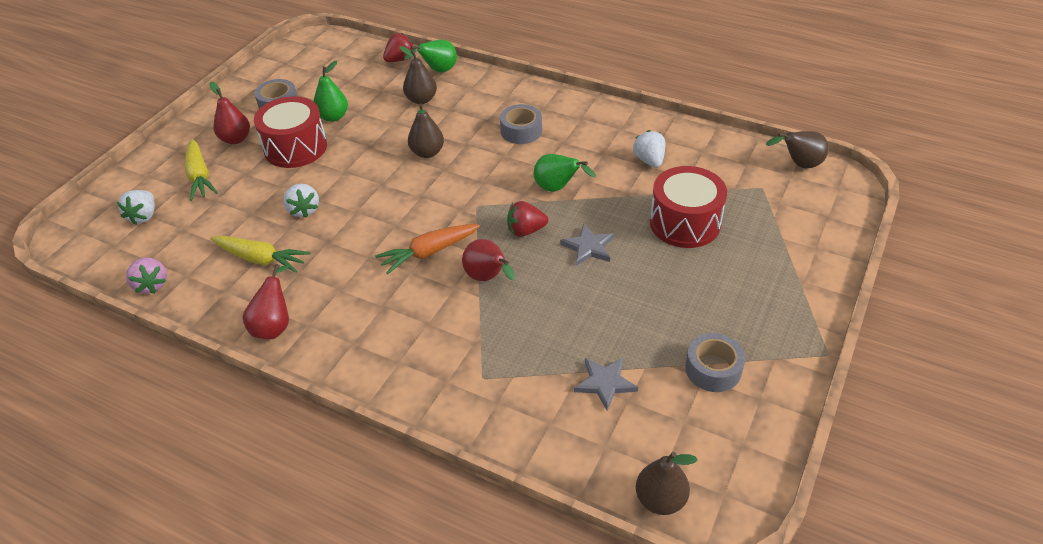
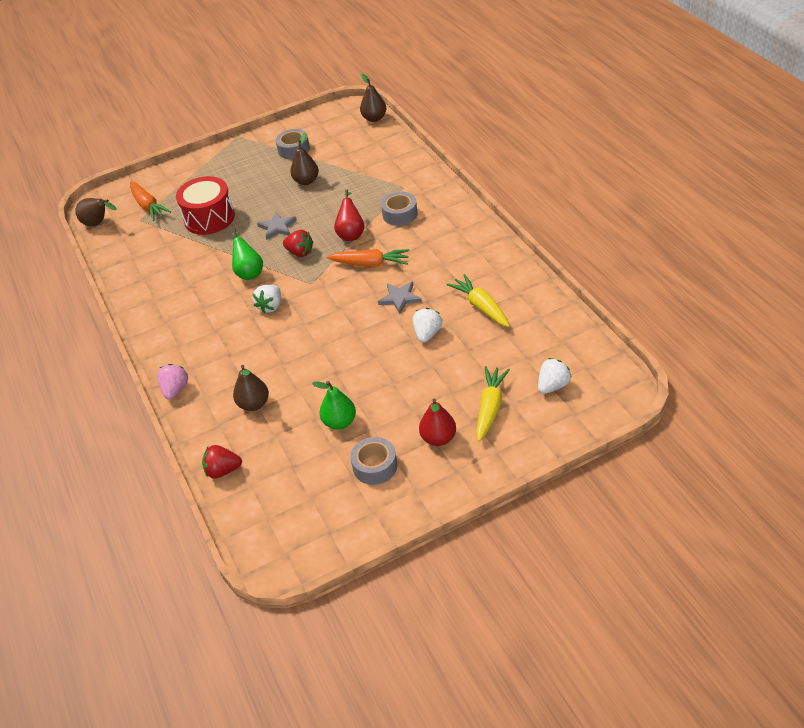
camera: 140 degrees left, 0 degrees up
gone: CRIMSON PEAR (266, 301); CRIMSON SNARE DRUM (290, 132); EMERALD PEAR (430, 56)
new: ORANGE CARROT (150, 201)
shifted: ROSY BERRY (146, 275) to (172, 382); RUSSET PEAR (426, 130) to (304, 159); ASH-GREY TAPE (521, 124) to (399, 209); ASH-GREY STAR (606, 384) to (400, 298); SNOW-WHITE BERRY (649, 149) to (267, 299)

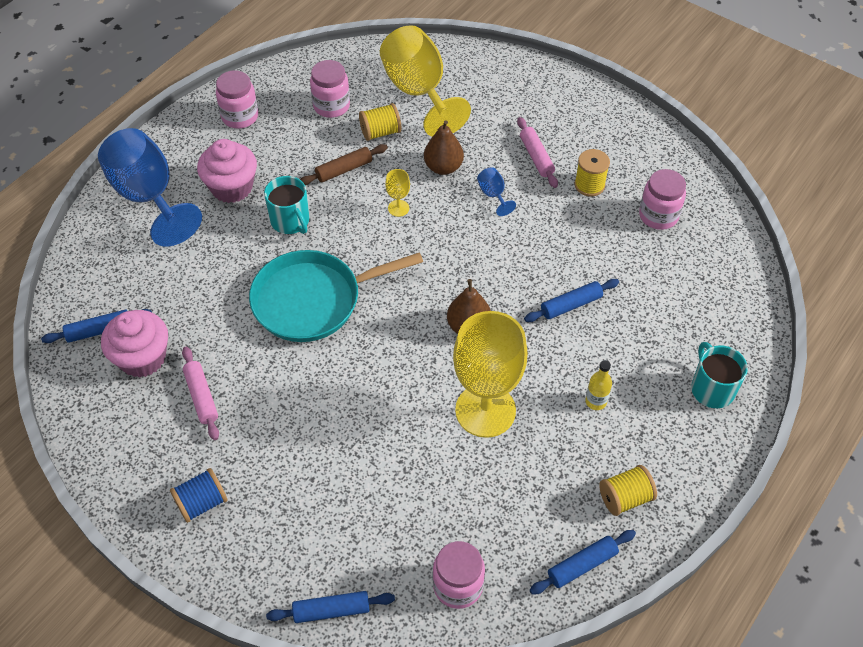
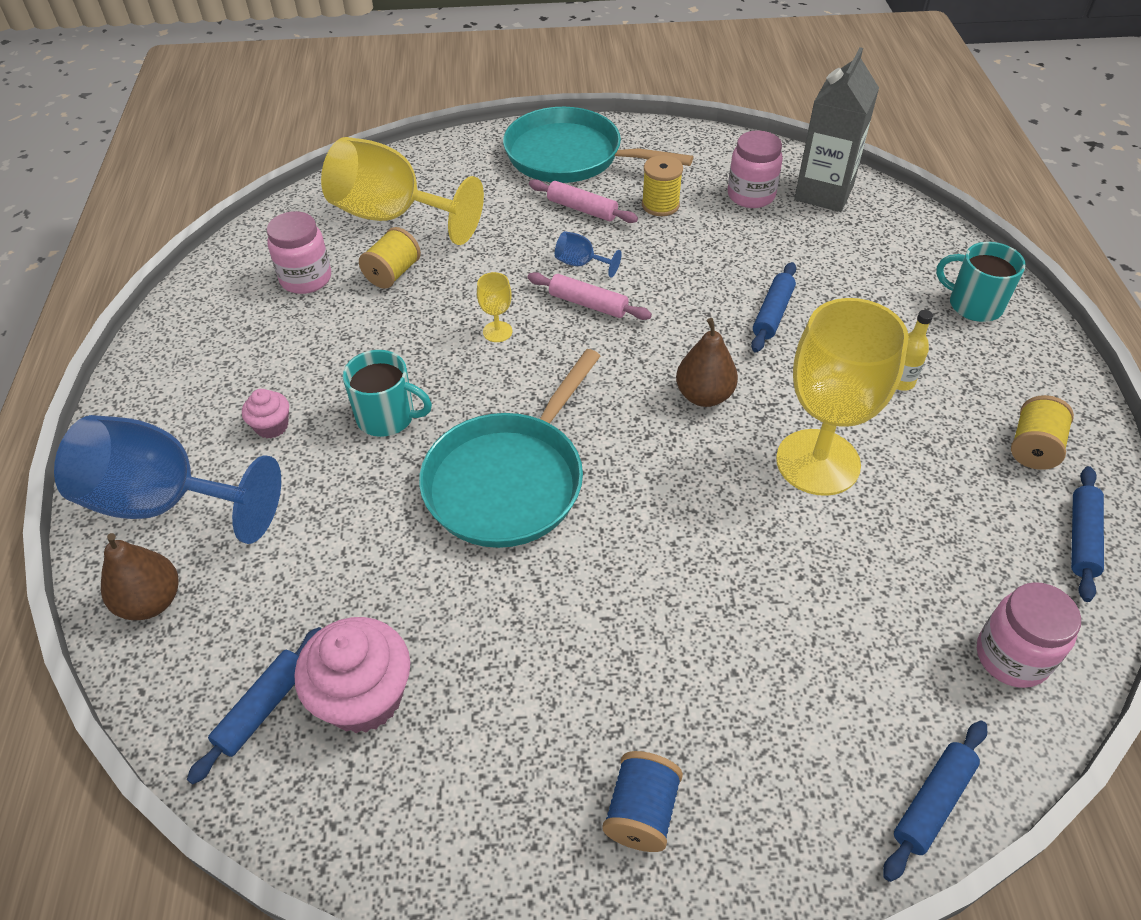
camera: 40 degrees left, 5 degrees down
gone: ROSY PRESERVE JAR (237, 99); RUSSET PASTRY ROLLER (344, 164)
new: TEAL PAN (598, 145); ASH-GREY MILK CARTON (836, 129)
shifted: ROSY PASTRY ROLLER (200, 393) to (590, 296); RUSSET PEAR (444, 147) to (140, 576)
scaled: ROSY CUPCAKE (227, 171) = (265, 413) x0.52

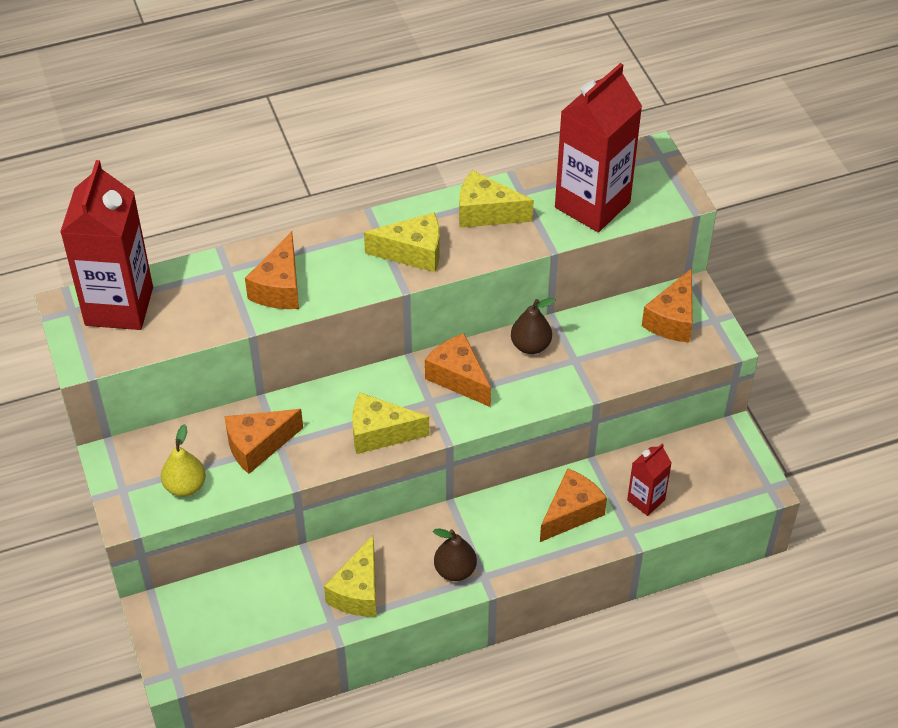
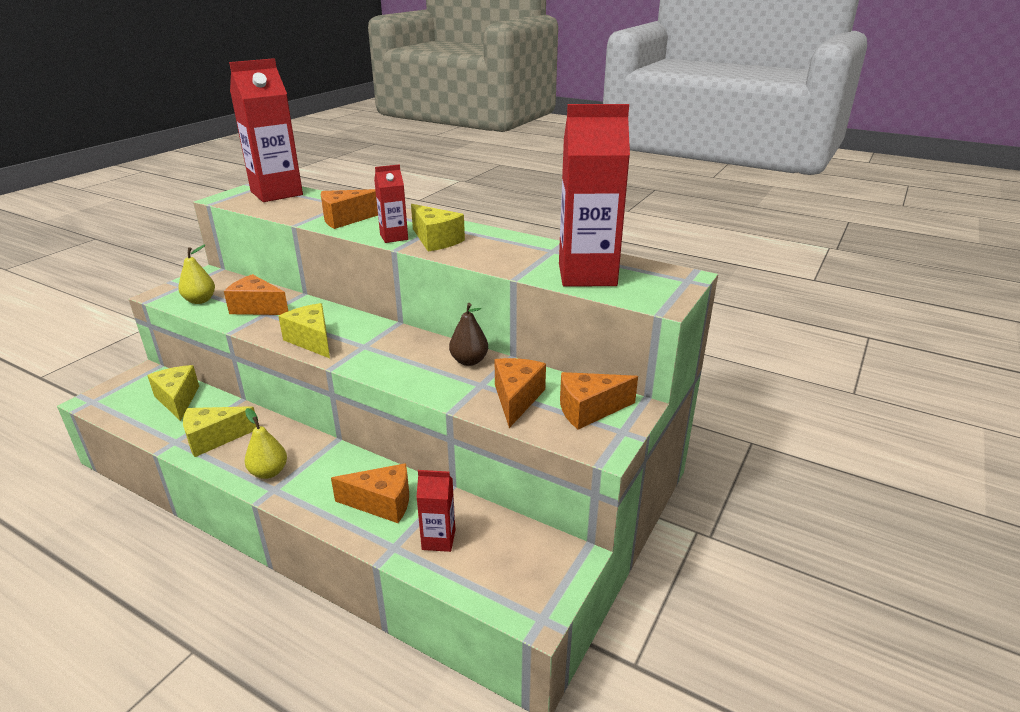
camera: 50 degrees right, 20 degrees down
new: CRIMSON MILK CARTON (391, 204)
shifted: ORANGE CHEESE (458, 370) to (520, 393); YELLOW CHEESE (496, 199) to (173, 393)
repainted: RUSSET PEAR (455, 554) to YELLOW PEAR (266, 443)

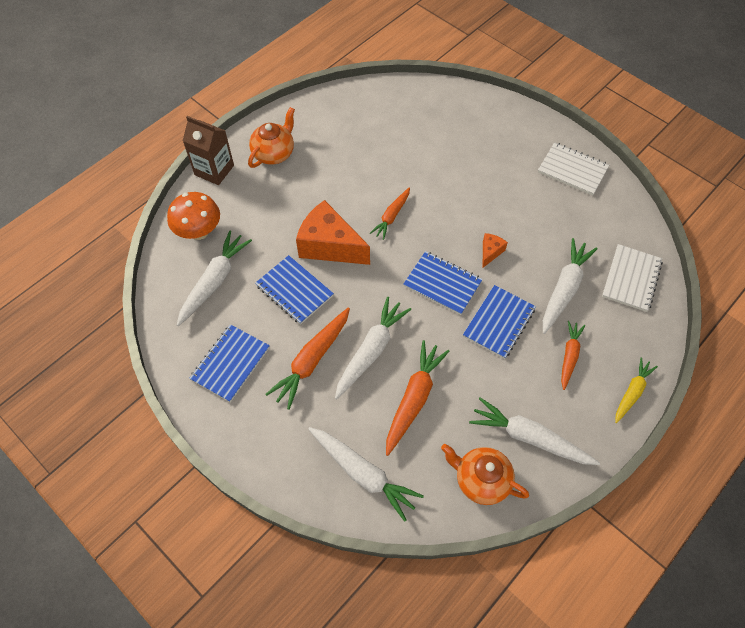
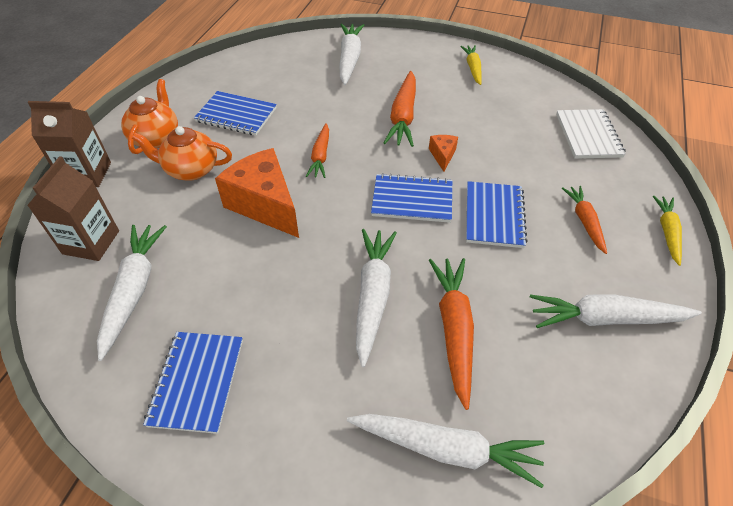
camera: 25 degrees left, 10 degrees down
shifted: COBALT NOTEBOOK (294, 289) to (235, 113); ORANGE CARROT (307, 358) to (400, 109); ORANGE CHINA TEAPOT (485, 474) to (182, 153); SNOW-WHITE CARROT (570, 286) to (352, 54)
swapped: ORANGE FUNGUS (193, 216) to RUSSET MILK CARTON (73, 208); SNOW-WHITE NOTEBOOK (573, 169) to YELLOW CARROT (471, 65)
rotated: ORANGE CHEESE (333, 232) = (257, 193) 45 degrees clockwise

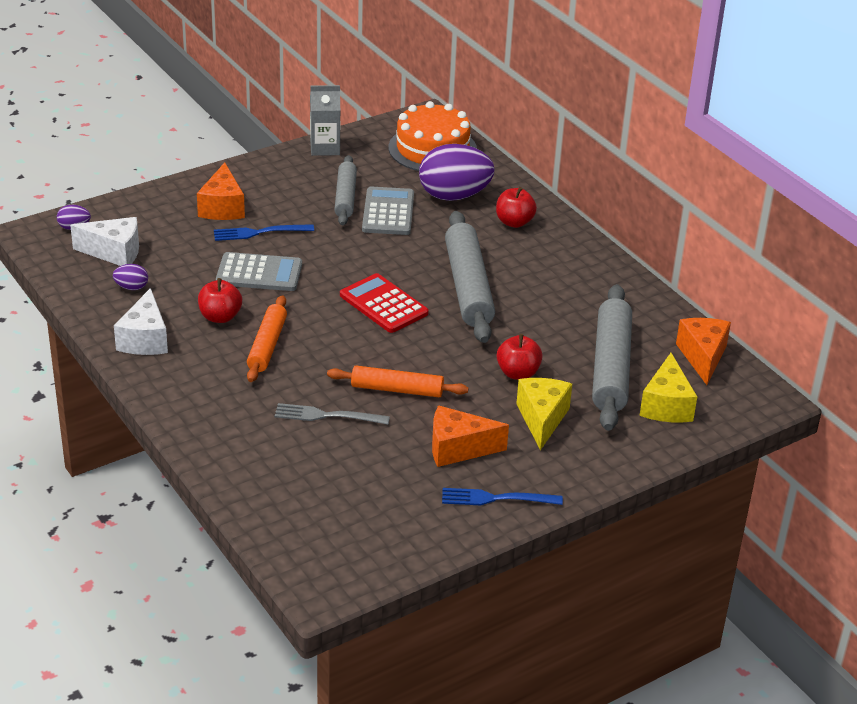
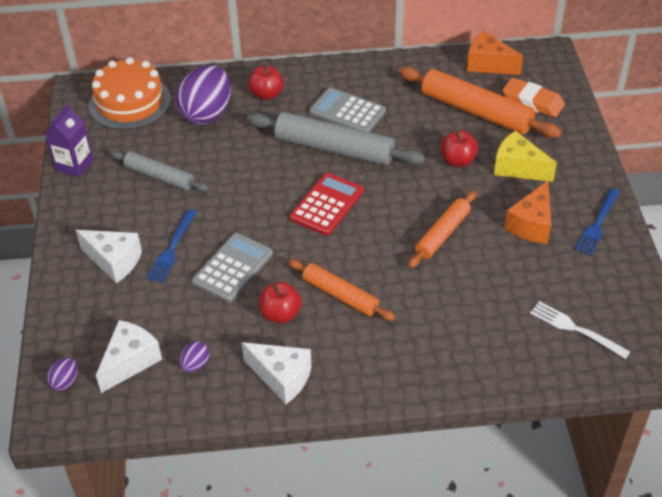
camera: 60 degrees left, 10 degrees up
gone: ASH-GREY FORK (332, 414)
new: SNOW-WHITE FORK (580, 330)
shifted: ASH-GREY CALCULATOR (388, 211) to (347, 109)
swapped: YELLOW CHEESE (668, 387) to ORANGE PENCIL ERASER (533, 98)
repainted: ORANGE CHEESE (221, 191) to SNOW-WHITE CHEESE (109, 256); ASH-GREY MILK CARTON (325, 120) to PURPLE MILK CARTON (69, 140); ASH-GREY PASTRY ROLLER (612, 357) to ORANGE PASTRY ROLLER (480, 102)
rotated: CRIMSON CALCULATOR (384, 303) = (327, 204) 135 degrees clockwise

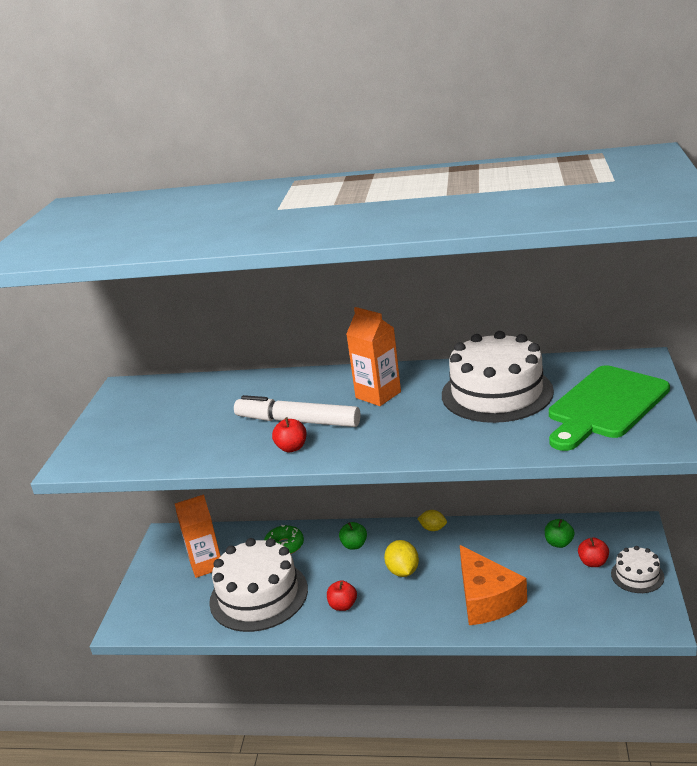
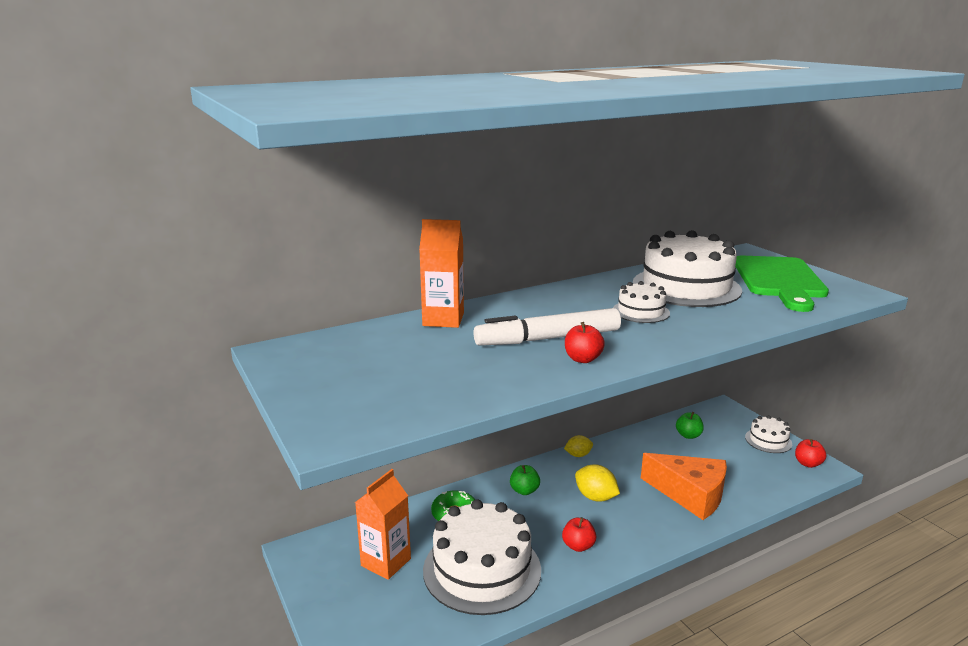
camera: 40 degrees left, 5 degrees down
new: SNOW-WHITE GATEAU (641, 302)
shifted: ORANGE MILK CARTON (373, 356) to (441, 273); CRIMSON TOY APPLE (593, 552) to (810, 453)

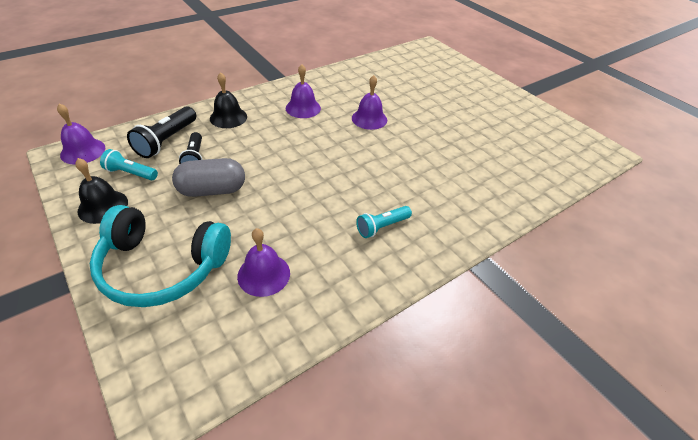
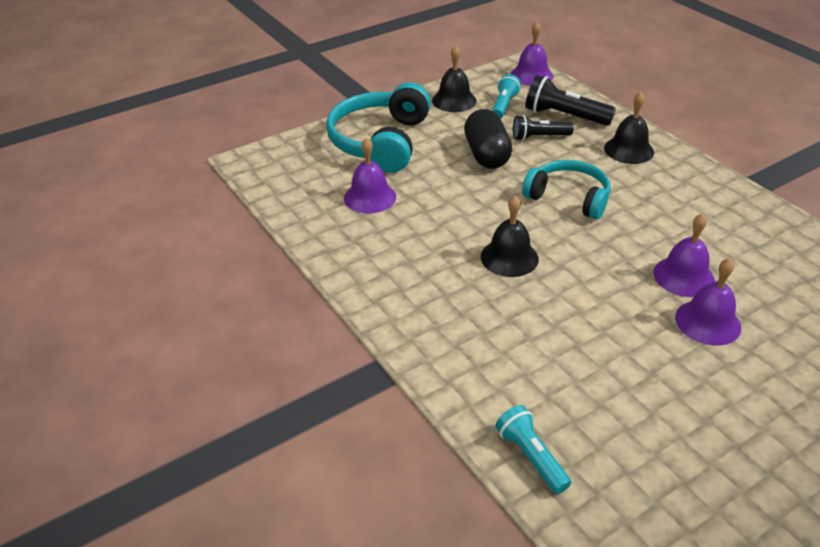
camera: 95 degrees right, 5 degrees down
new: EBONY BELL (510, 236); TEAL OVER-EAR HEADPHONES (566, 189)
shifted: PURPLE BELL (303, 91) to (708, 302); TEAL TORCH (384, 222) to (533, 449)
repainted: ASH-GREY PILL (208, 177) to EBONY PILL (488, 139)

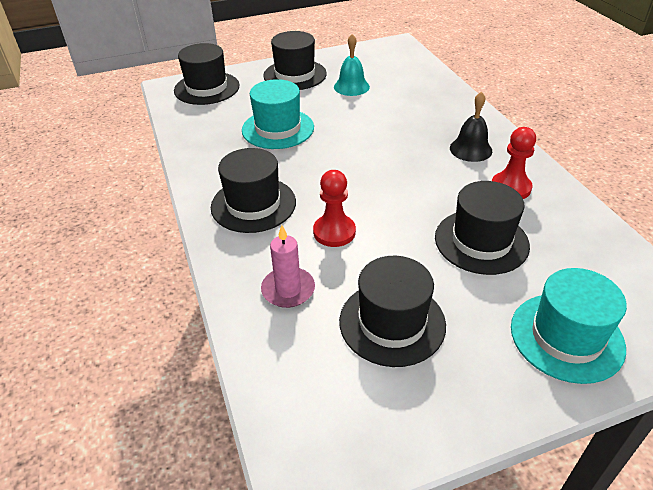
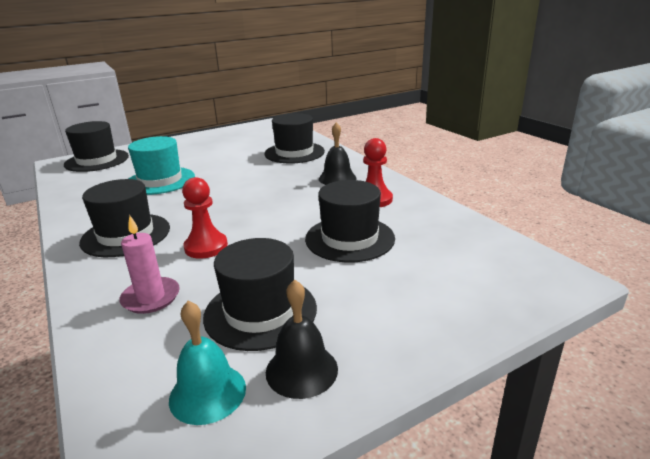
camera: 10 degrees left, 15 degrees down
gone: TEAL HAT (569, 326)
new: EBONY BELL (302, 339)
shifted: EBONY HAT (295, 60) to (294, 138); TEAL BELL (352, 65) to (207, 363)

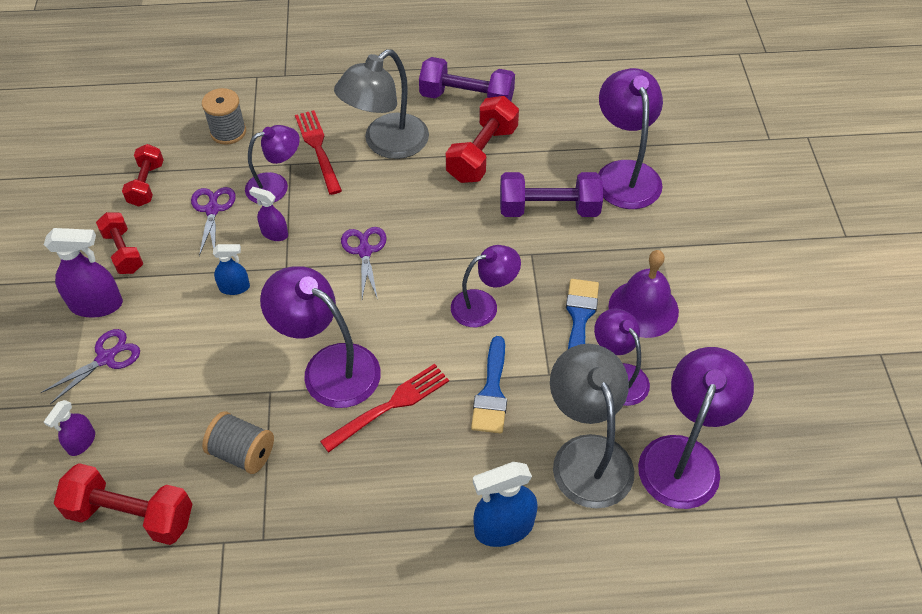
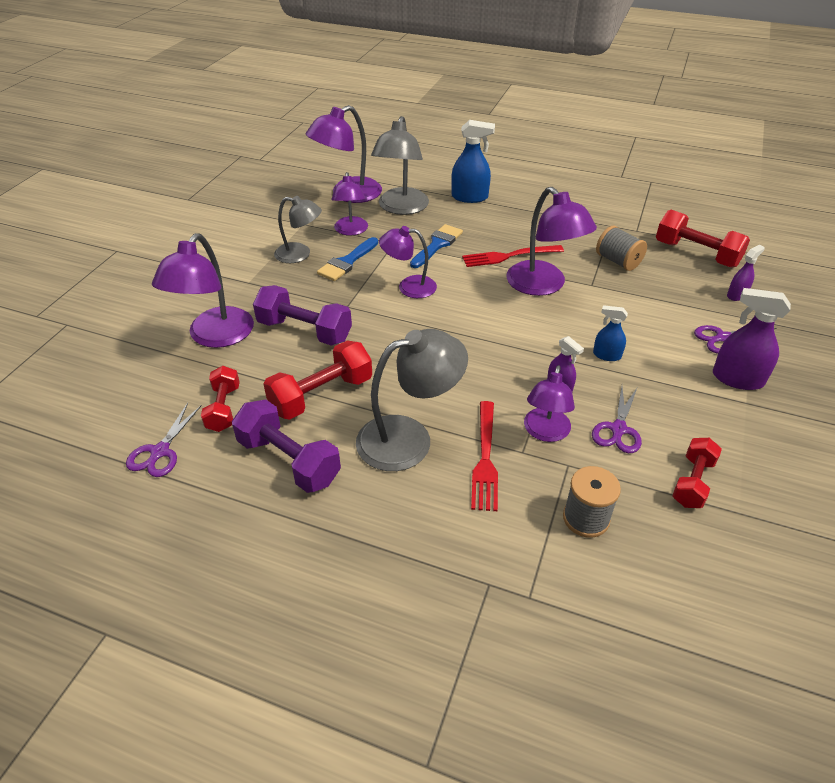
camera: 155 degrees left, 10 degrees down
shifted: CRIMSON HAND WEIGHT (119, 243) to (220, 399); PURPLE PAIR OF SCISSORS (363, 263) to (164, 440)
swapped: PURPLE BELL (644, 294) to ASH-GREY READING LAMP (298, 229)
rotated: PURPLE READING LAMP (272, 164) = (549, 403) 75 degrees counterclockwise

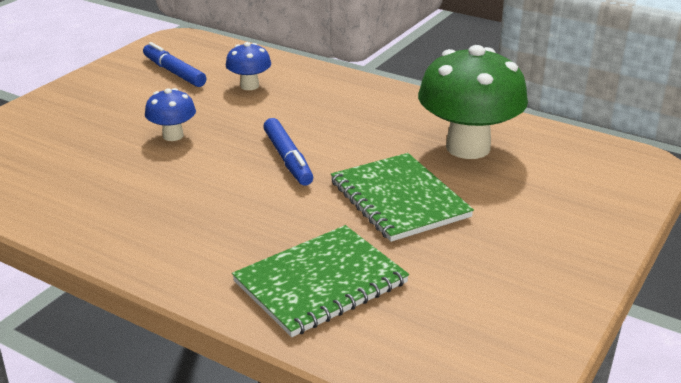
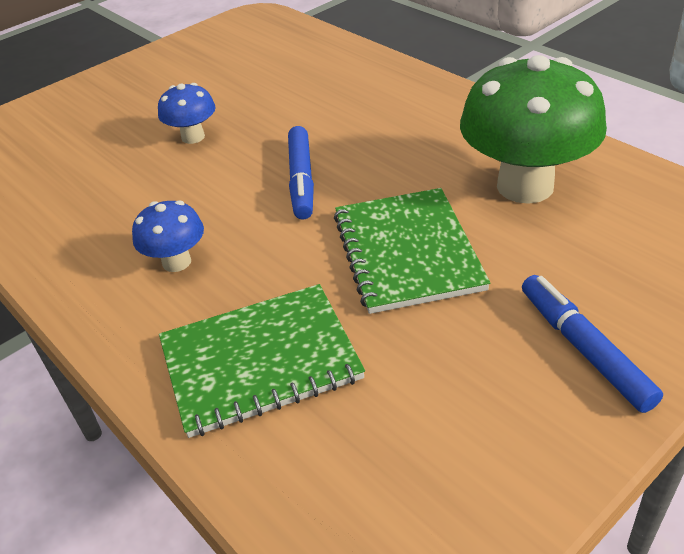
camera: 20 degrees right, 10 degrees up
shifted: COBALT MARKER PEN (174, 64) to (592, 344); COBALT FUNGUS (248, 66) to (168, 236)

